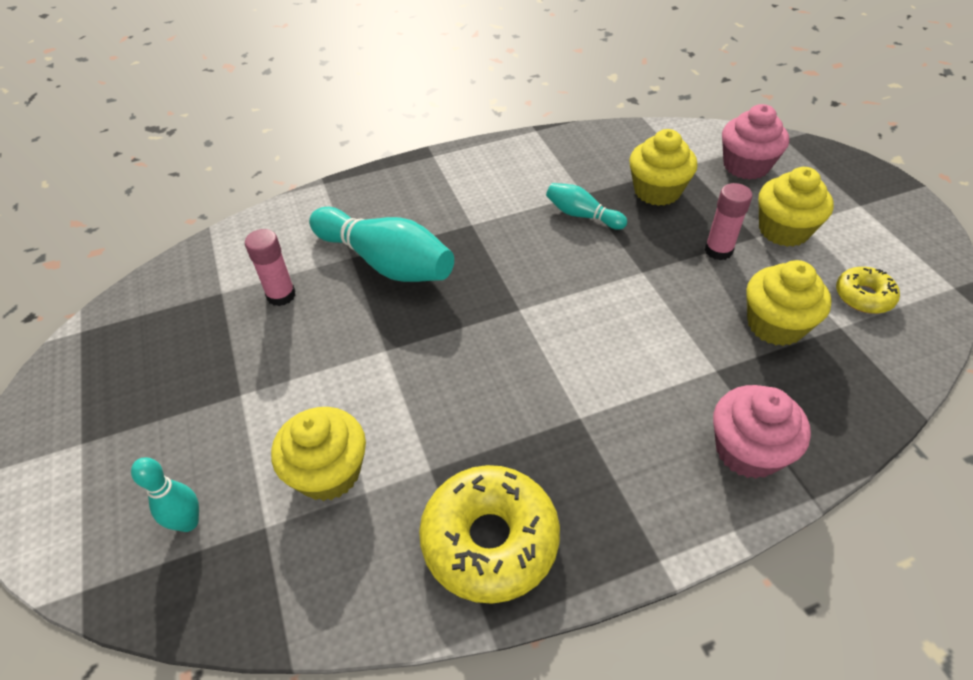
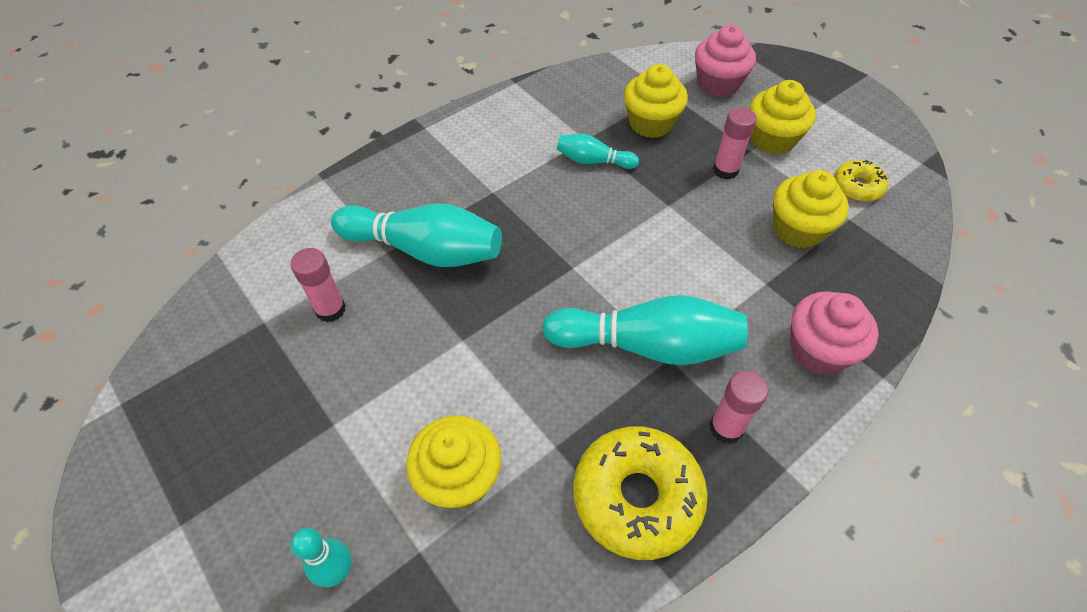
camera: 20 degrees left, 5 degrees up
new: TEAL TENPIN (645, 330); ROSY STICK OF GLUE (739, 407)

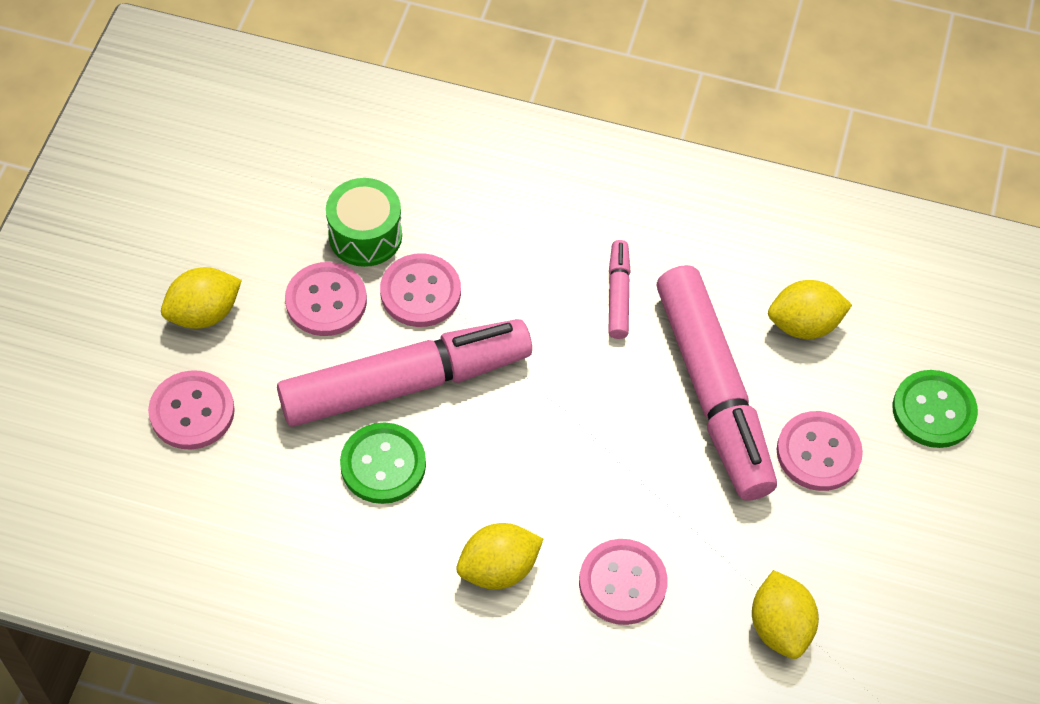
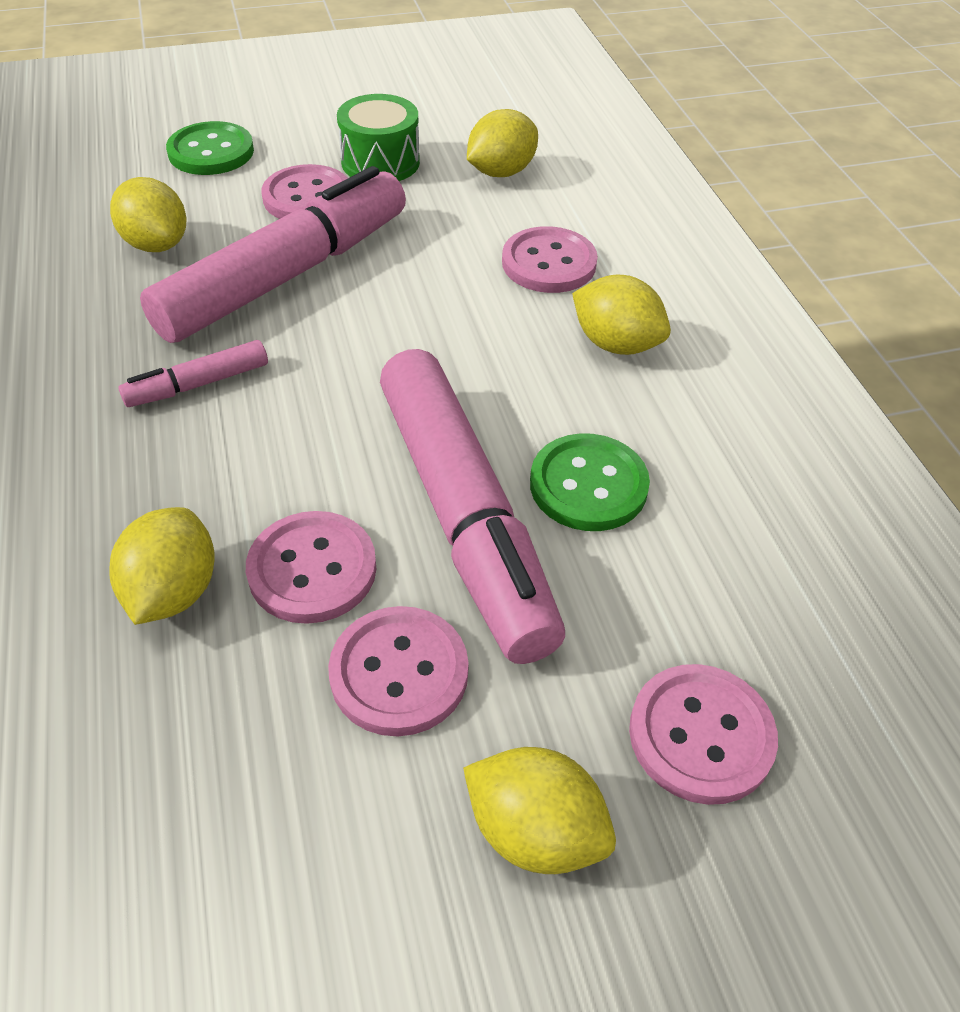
camera: 120 degrees left, 10 degrees down
new: YELLOW LEMON (162, 566)
shifted: EMERALD SNARE DRUM (364, 222) to (378, 137)
rotated: ROSY MARKER PEN (404, 373) = (472, 506) 150 degrees counterclockwise

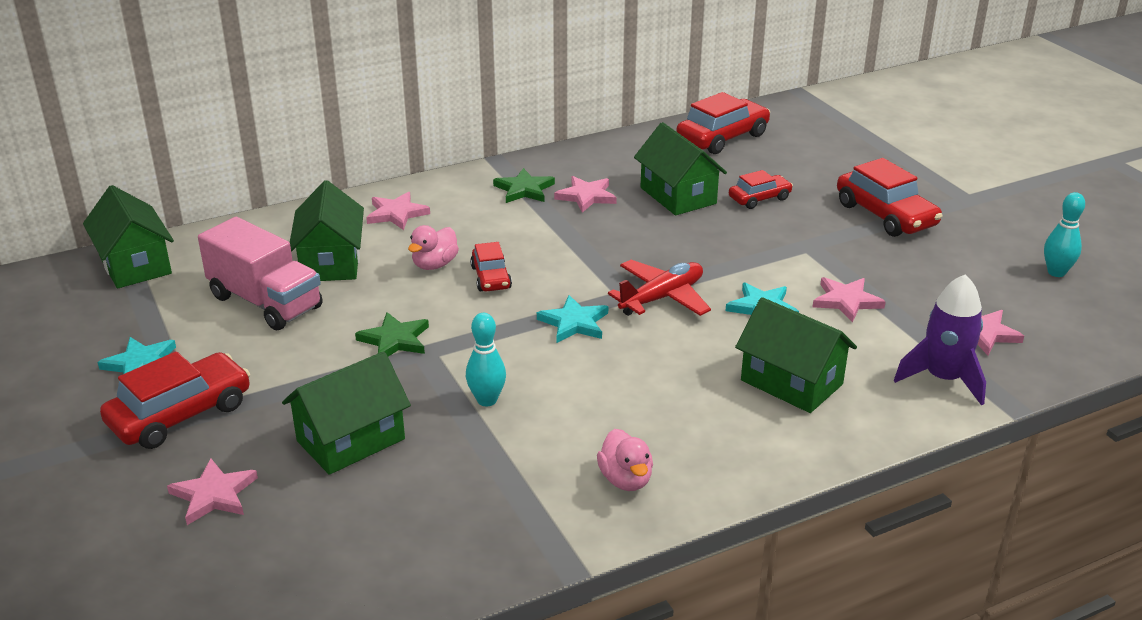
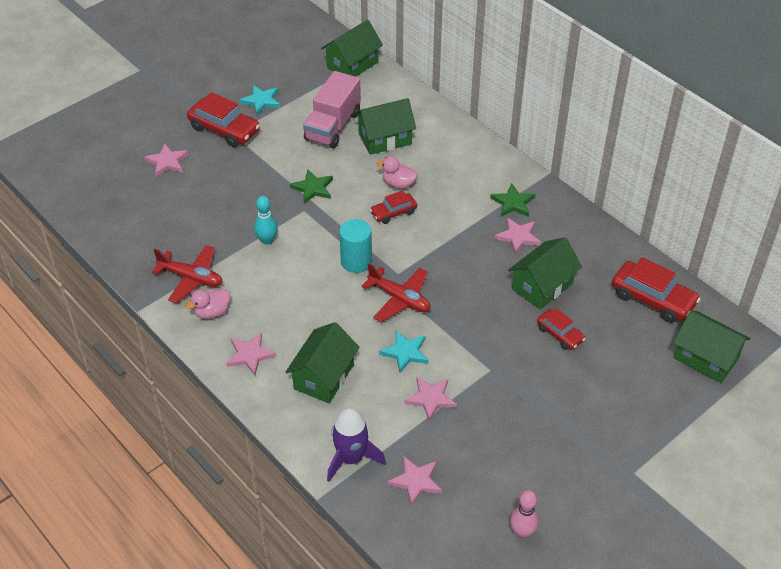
camera: 75 degrees right, 15 degrees up
gone: CRIMSON CAR (889, 197)
new: CRIMSON AEROPLANE (187, 274)
shifted: EMERALD HOUSE (346, 413) to (712, 346); ROSY STAR (398, 211) to (251, 354)
swapped: TEAL STAR (572, 319) to TEAL CYLINDER SHAPE (355, 246)
repainted: TEAL TENPIN (1064, 234) to ROSY TENPIN (524, 514)

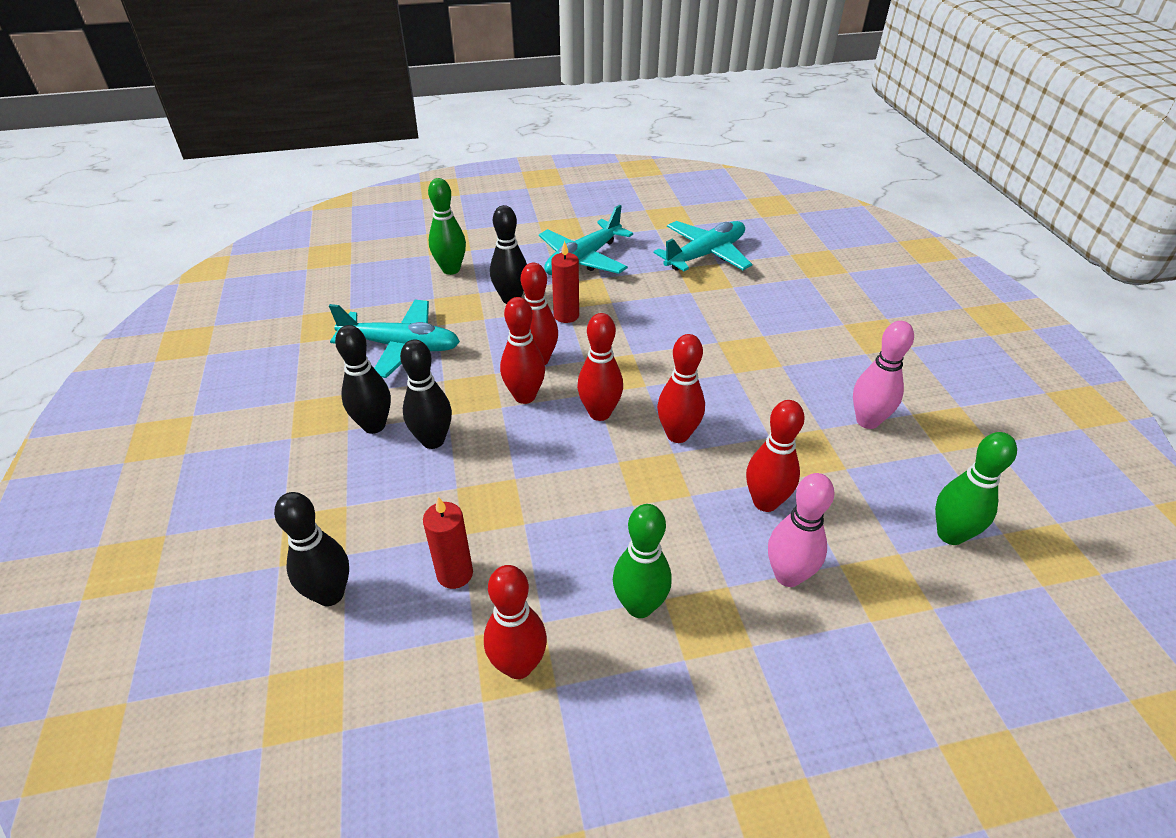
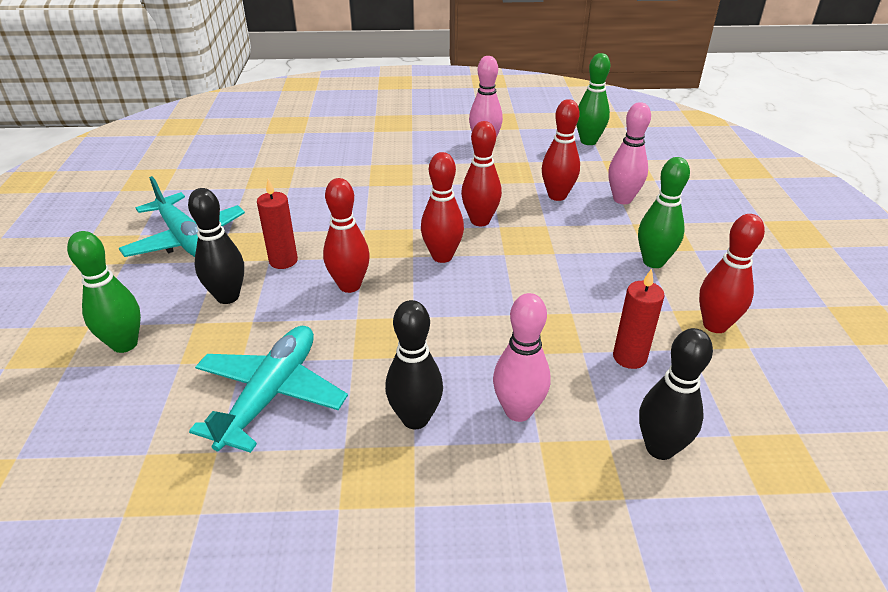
camera: 80 degrees left, 5 degrees down
gone: EBONY TENPIN (426, 394); CRIMSON TENPIN (522, 350); TEAL AEROPLANE (703, 246)
new: ROSY TENPIN (522, 357)

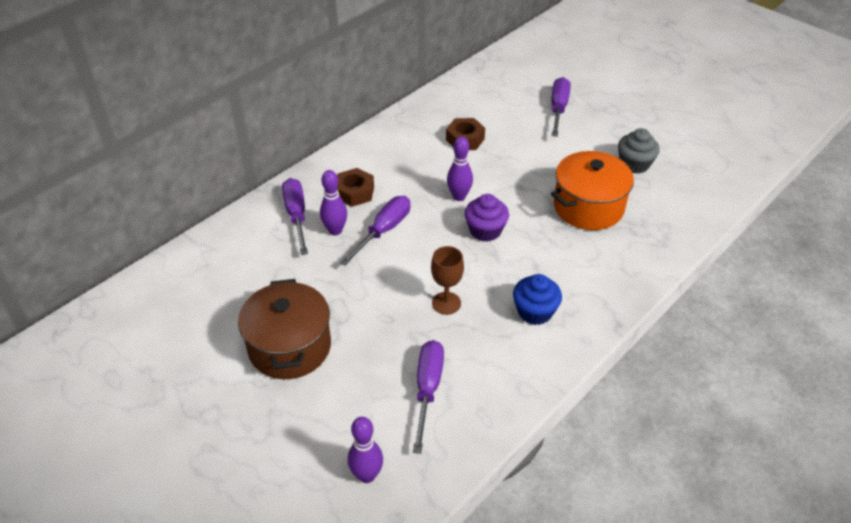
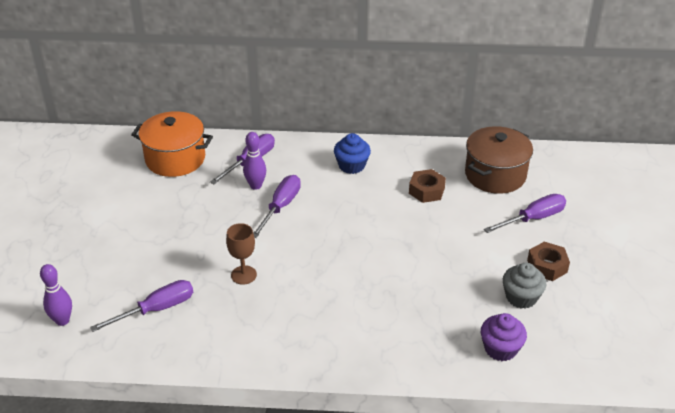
camera: 50 degrees right, 5 degrees down
gone: PURPLE TENPIN (460, 168)
shifted: RUSSET STOCKPOT (284, 329) to (499, 160); RUSSET HEX NUT (355, 187) to (548, 261); PURPLE CUPCAKE (487, 218) to (504, 337); COBALT CUPCAKE (537, 299) to (352, 153); ORANGE STOCKPOT (593, 190) to (172, 144)
rotated: PURPLE FLAT SCREWDRIVER (375, 231) = (277, 206) 60 degrees counterclockwise

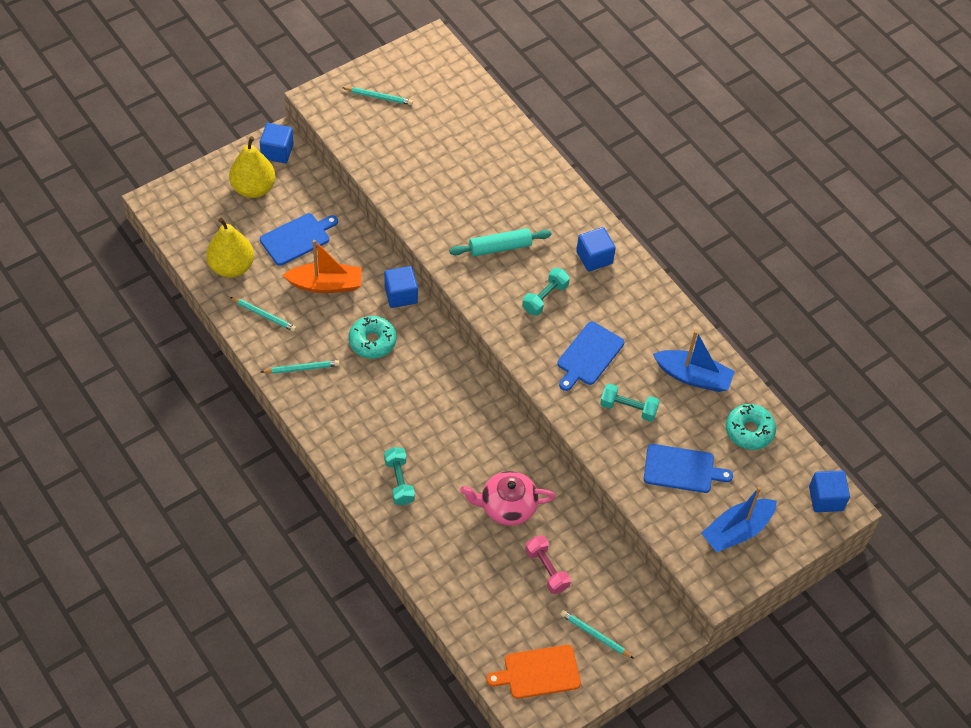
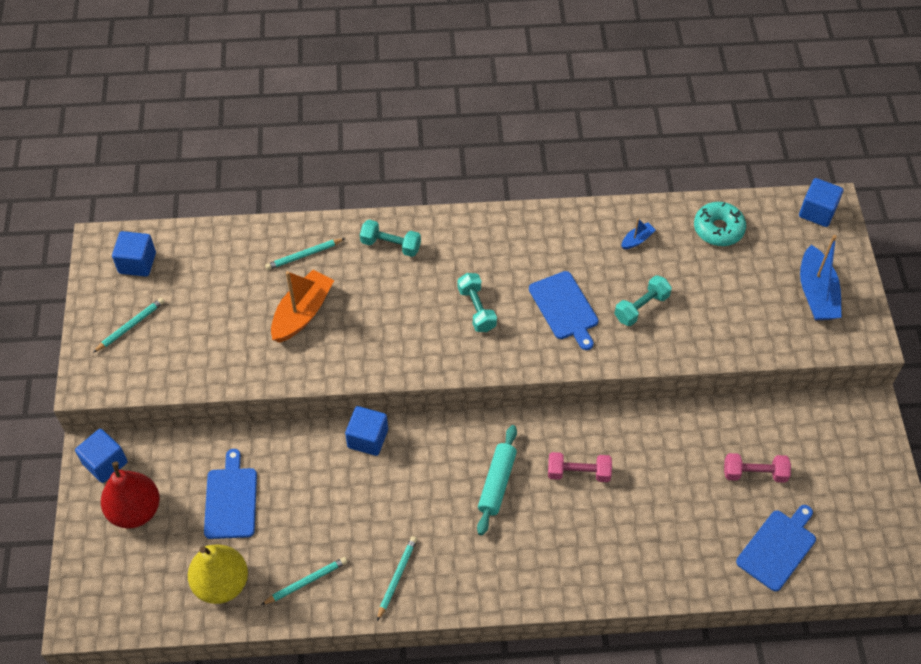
camera: 55 degrees left, 0 degrees up
gone: TEAL GLAZED DONUT (372, 337); ROSY CHINA TEAPOT (507, 498); ORANGE BREAD BOARD (533, 672)
new: ROSY HAND WEIGHT (580, 467)
shifted: ORANGE TOY BOAT (322, 266) to (302, 306); TEAL HAND WEIGHT (399, 476) to (390, 238); TEAL PASTRY ROLLER (500, 242) to (497, 480); TEAL WOODEN PENCIL (597, 634) to (305, 254); COBALT BLOCK (596, 249) to (134, 254); COBALT BREAD BOARD (688, 468) to (776, 548)
repainted: YELLOW PEAR (252, 167) to CRIMSON PEAR (130, 495)
scaled: COBALT TOY BOAT (694, 361) = (638, 233) x0.48

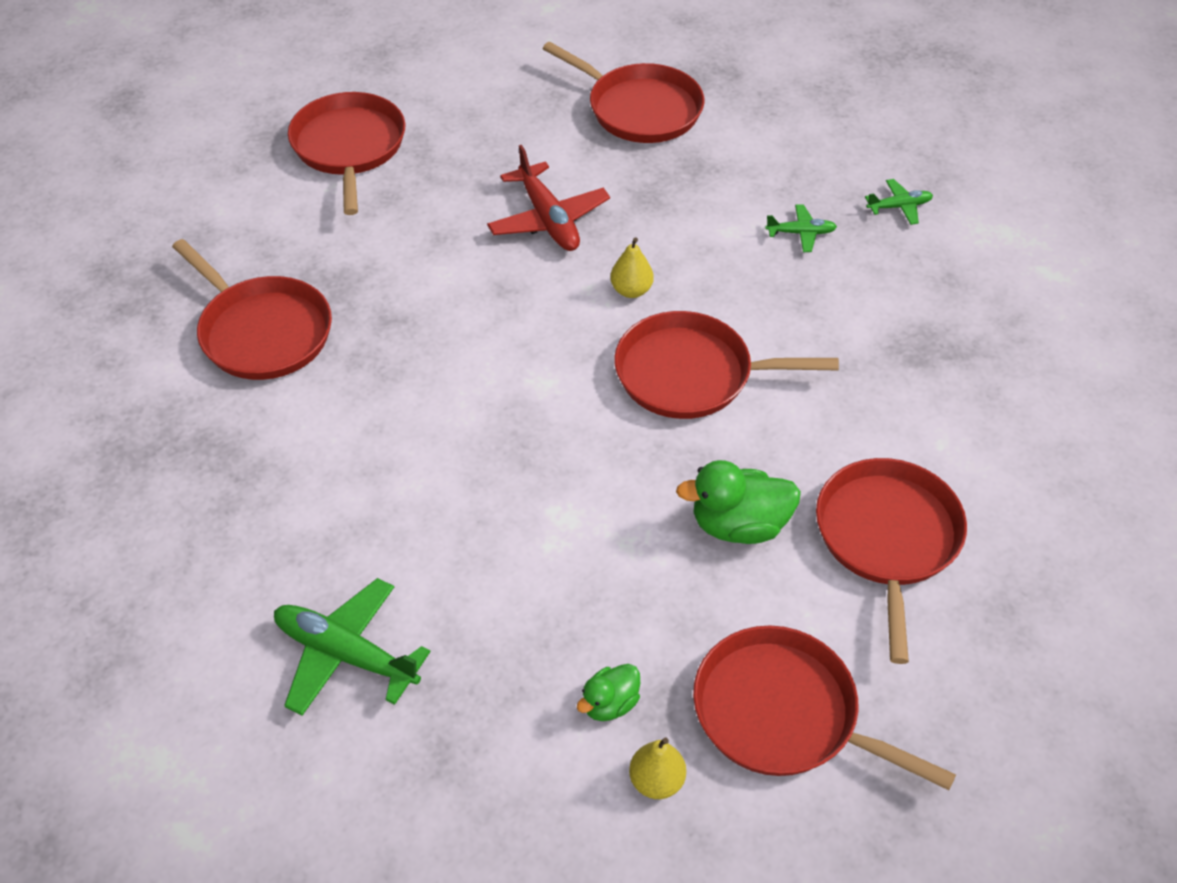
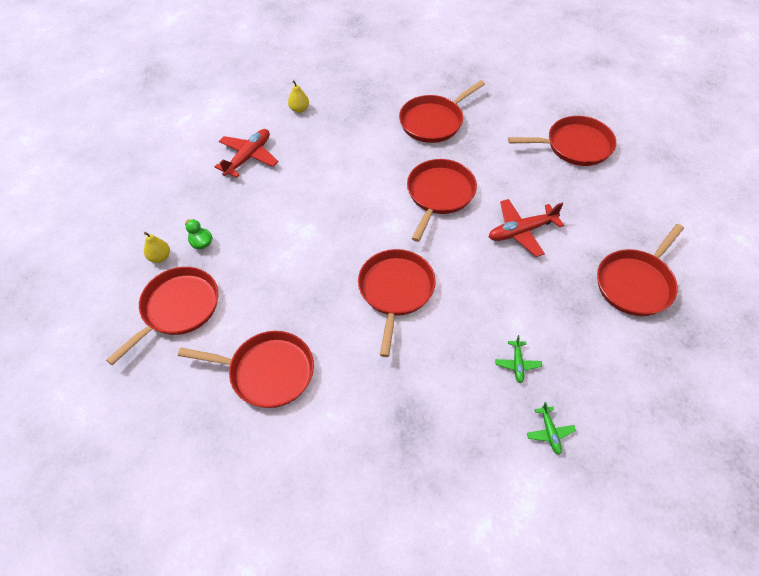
camera: 95 degrees right, 5 degrees up
gone: EMERALD TOY DUCK (738, 502)
new: CRIMSON PAN (442, 200)
shifted: YELLOW PEAR (632, 267) to (298, 96)
repainted: EMERALD AEROPLANE (352, 646) to CRIMSON AEROPLANE (246, 153)

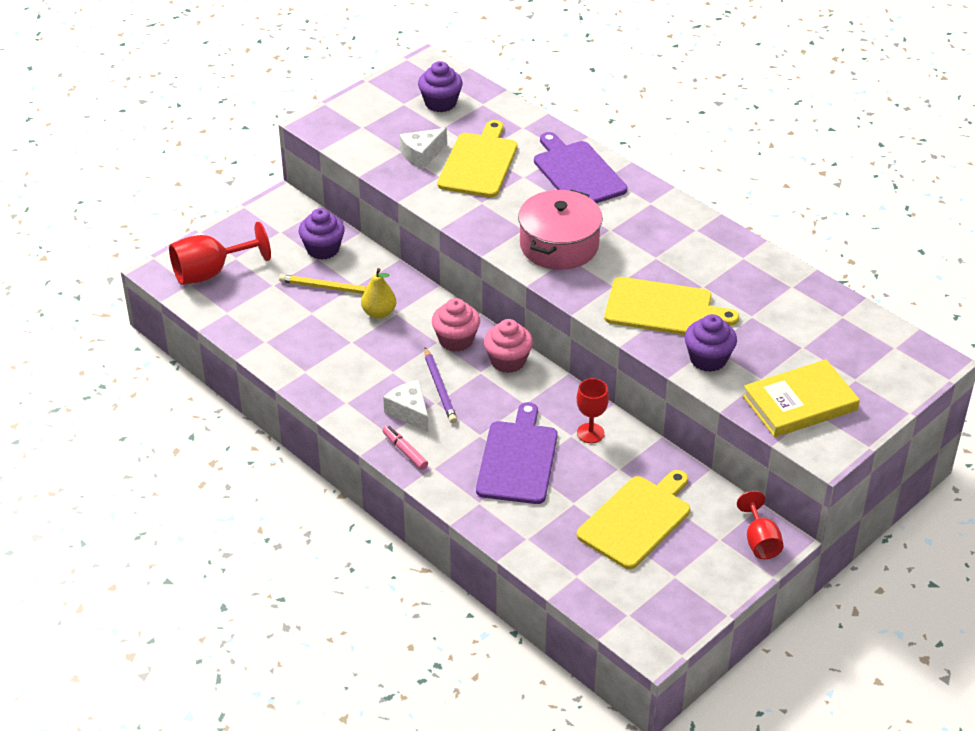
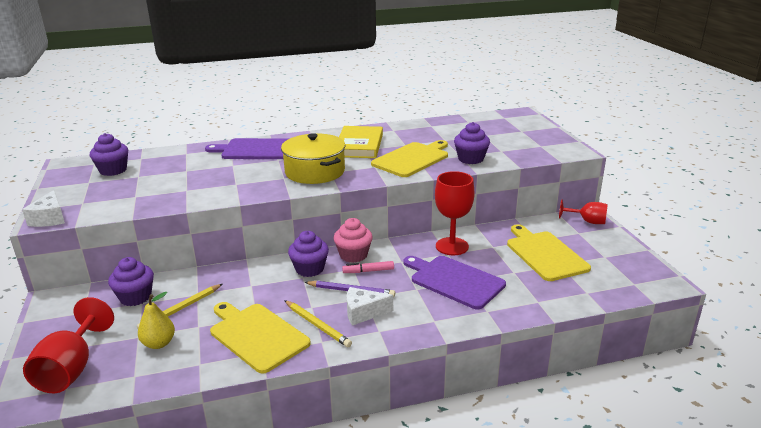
camera: 60 degrees left, 15 degrees down
new: YELLOW WOODEN PENCIL (318, 323)
shifted: YELLOW PEAR (378, 293) to (156, 320); ROSY MARKER PEN (405, 447) to (368, 267); SNOW-WHITE CHEESE (423, 149) to (43, 208); YELLOW BREAD BOARD (477, 158) to (260, 338); YELLOW BOOK (801, 398) to (361, 142)
repainted: ROSY CUPCAKE (456, 325) to PURPLE CUPCAKE (308, 254); ROSY STOCKPOT (560, 230) to YELLOW STOCKPOT (313, 158)
scaled: CRIMSON CHALICE (593, 410) = (455, 213) x1.60

